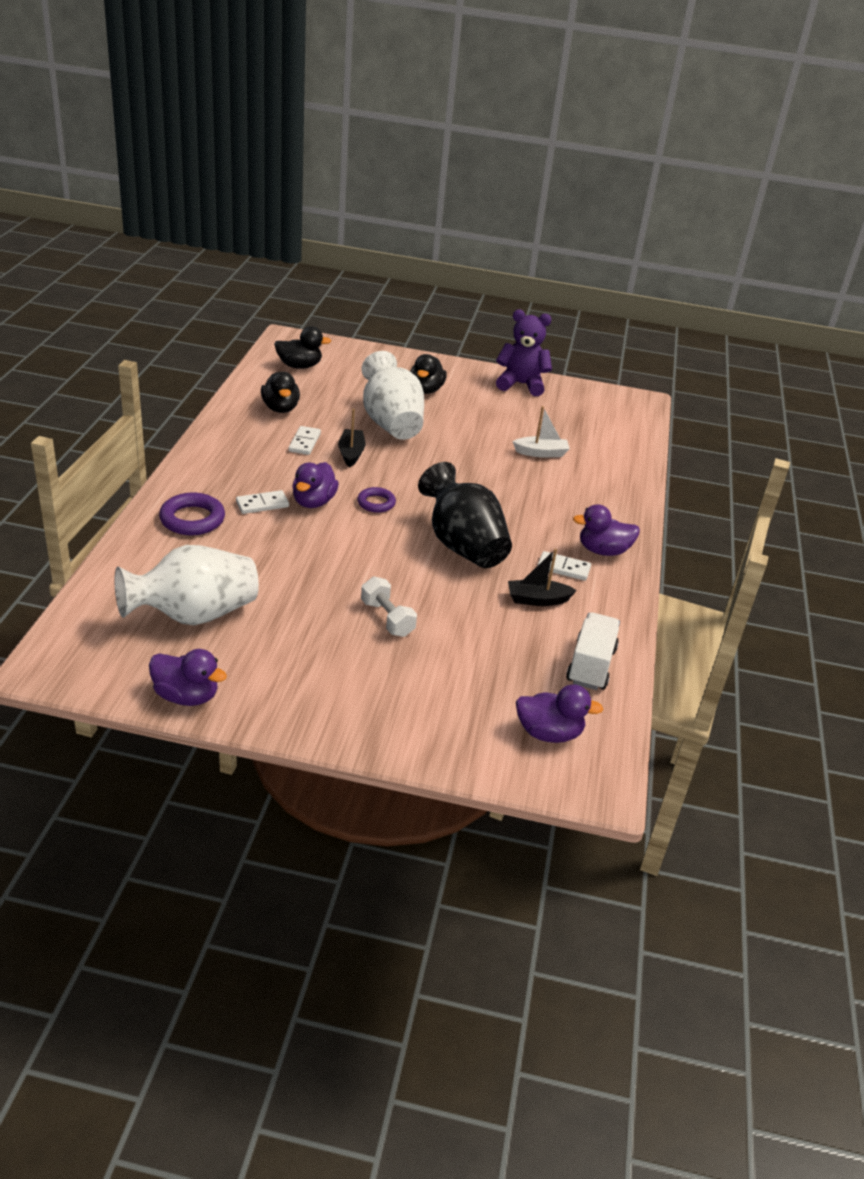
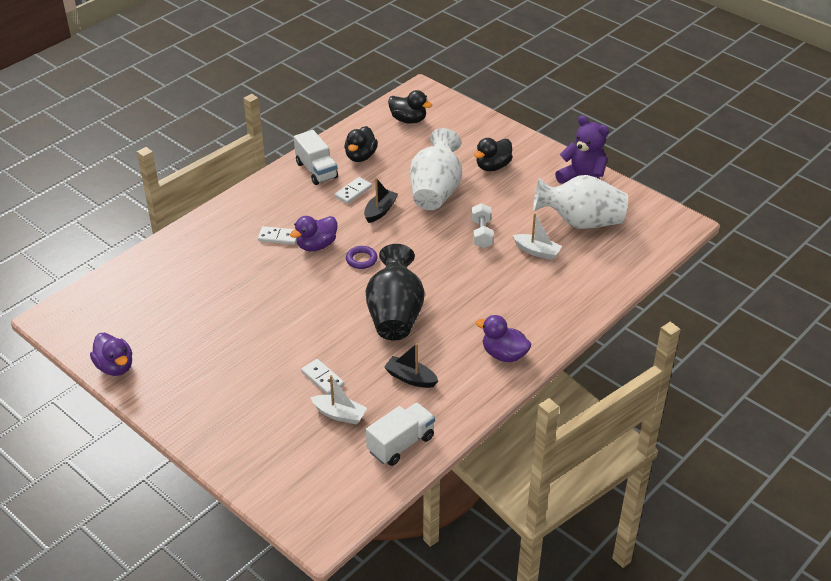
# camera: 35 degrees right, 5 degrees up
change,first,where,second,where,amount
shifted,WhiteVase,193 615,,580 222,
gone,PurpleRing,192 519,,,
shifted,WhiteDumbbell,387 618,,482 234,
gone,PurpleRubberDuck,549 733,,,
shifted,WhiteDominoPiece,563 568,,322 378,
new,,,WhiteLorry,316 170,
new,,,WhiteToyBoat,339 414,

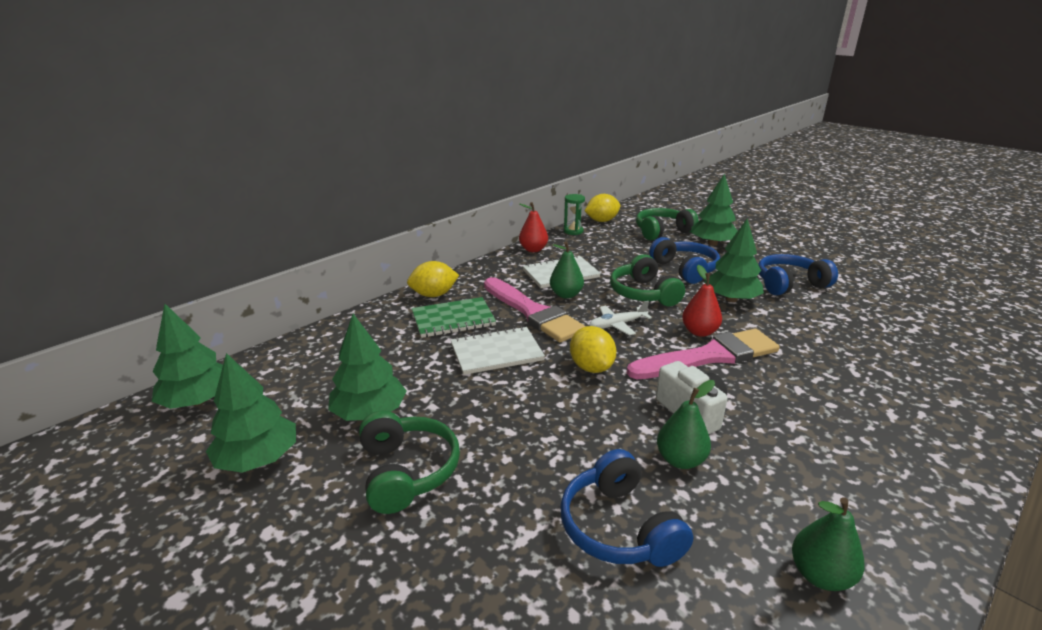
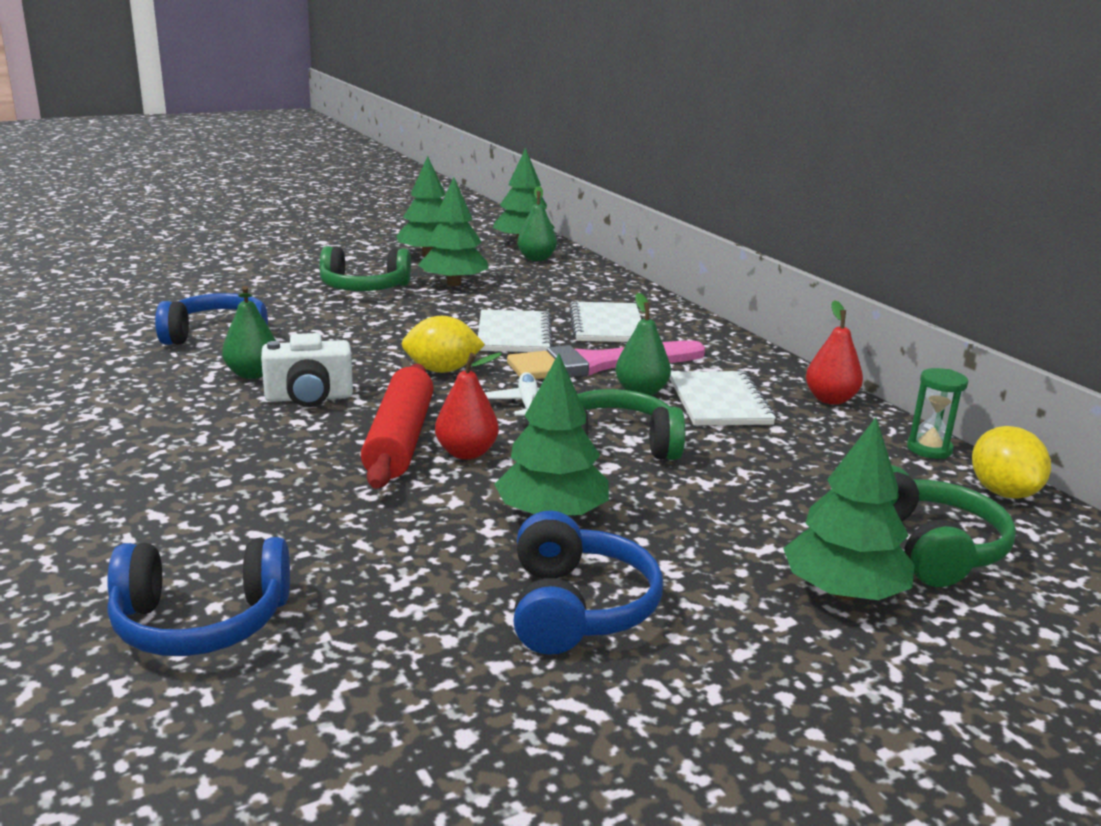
# camera: 105 degrees right, 5 degrees down
change,first,where,second,where,amount
gone,BrightYellowToyLemon,434 295,,,
repainted,GreenNotepad,453 319,WhiteNotepad,606 325,
swapped,RosePinkPaintbrush,709 356,RedDoughRoller,400 440,
shifted,RoyalBlueHeadset,685 269,,201 622,
shifted,GreenPearFruit,820 575,,536 258,

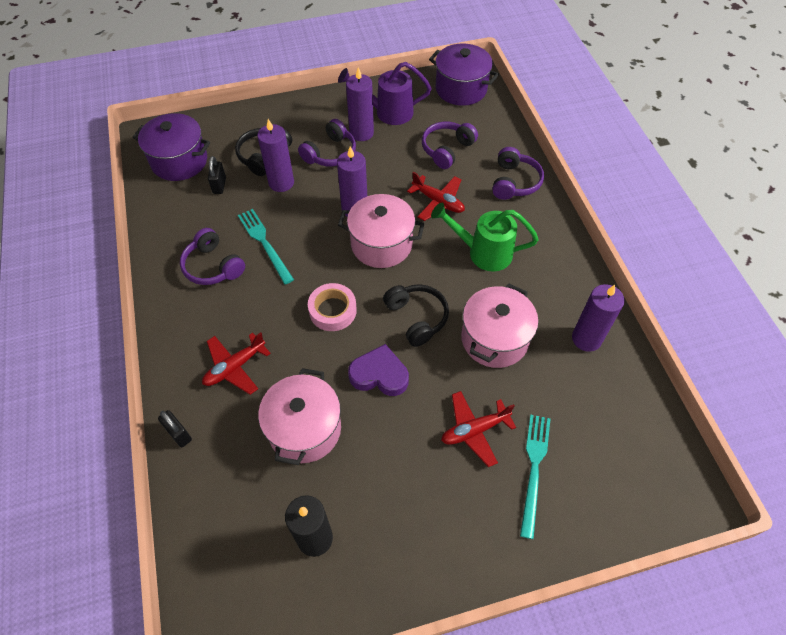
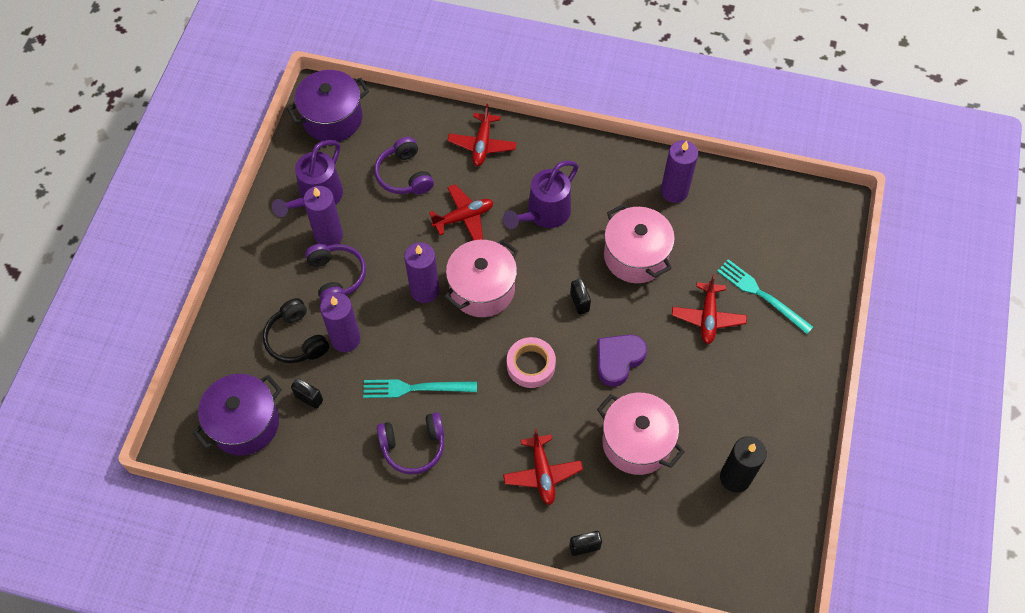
# camera: 60 degrees left, 5 degrees up
change,first,where,second,where,amount
swapped,JetBlackHeadset,417 318,JetBlackSmallLock,579 302,
repainted,GreenWateringPot,483 252,PurpleWateringPot,544 214,
swapped,PurpleHeadset,514 182,RedAeroplane,482 144,

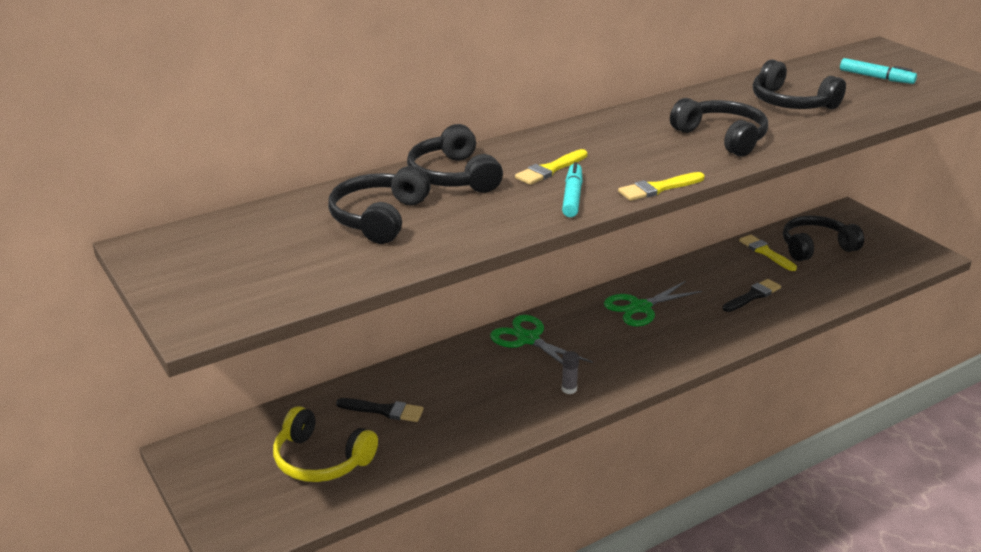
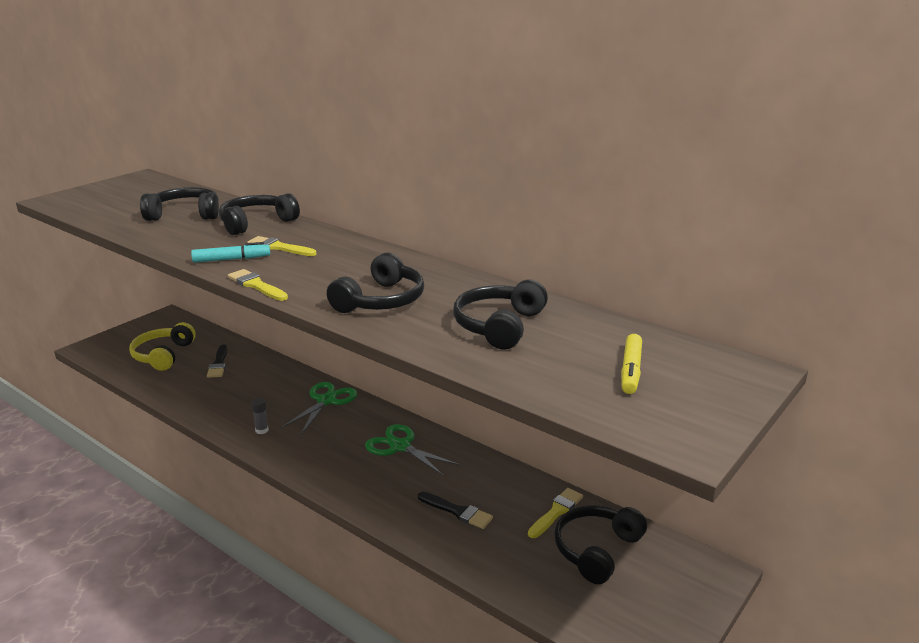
# camera: 70 degrees right, 5 degrees down
change,first,where,second,where,amount
rotated,JetBlackHeadset,816 247,,596 550,105 degrees counterclockwise
repainted,TurquoiseMarkerPen,876 77,BrightYellowMarkerPen,630 370,

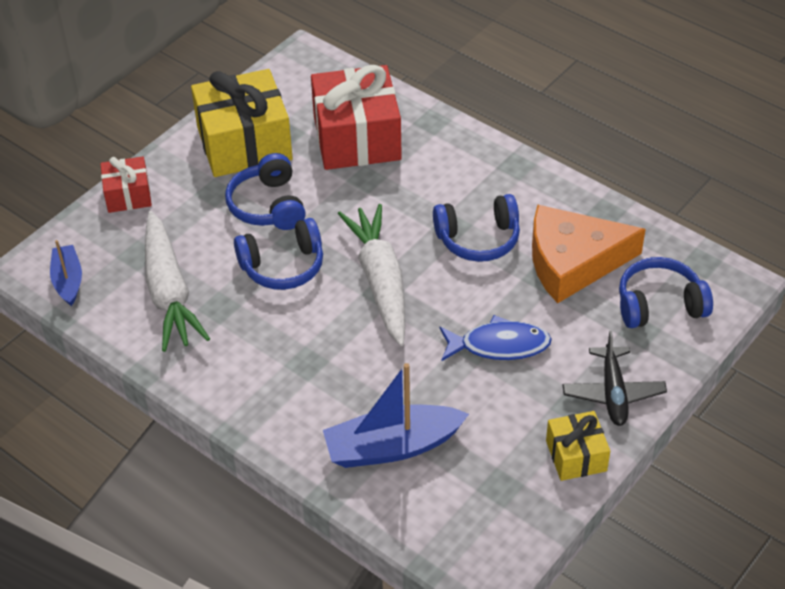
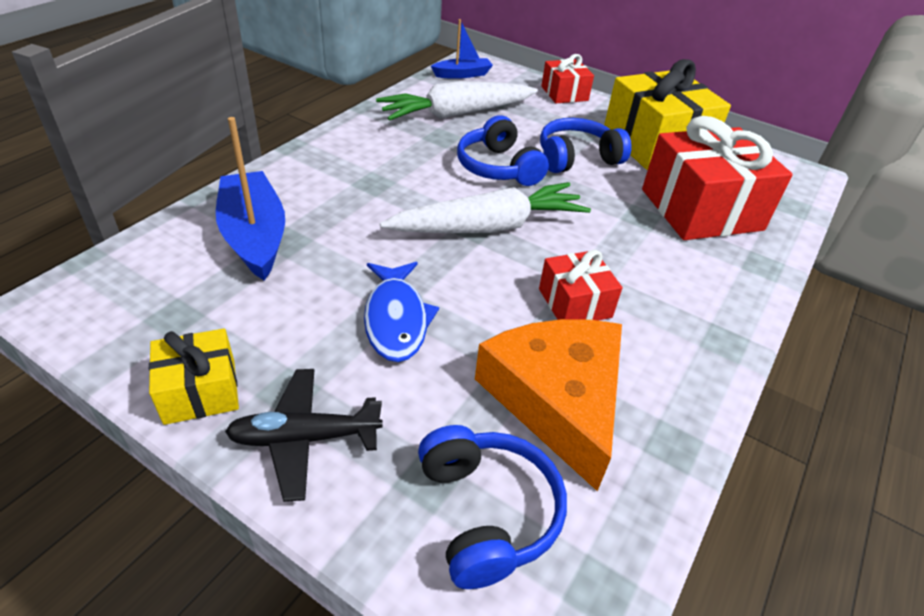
# camera: 80 degrees right, 5 degrees down
change,first,where,second,where,amount
swapped,RoyalBlueHeadset,478 239,RedGift,575 303,

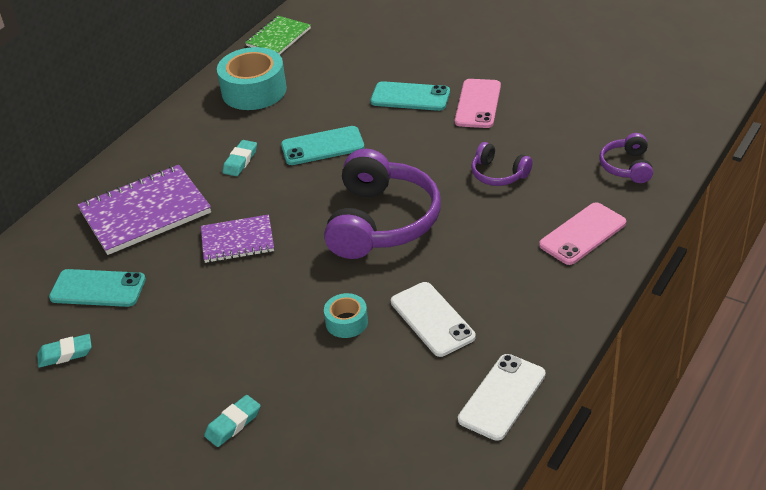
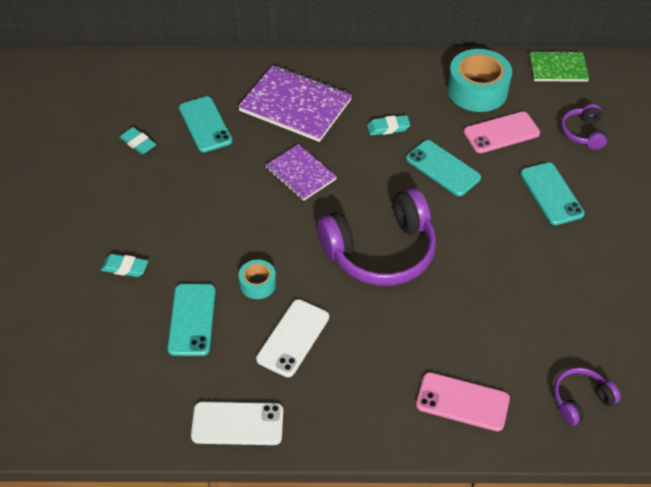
# camera: 55 degrees right, 10 degrees up
change,first,where,second,where,amount
shifted,RosePinkSmartphone,478 104,,501 133,
shifted,PurpleHeadset,498 174,,583 133,
new,,,TurquoiseSmartphone,192 319,

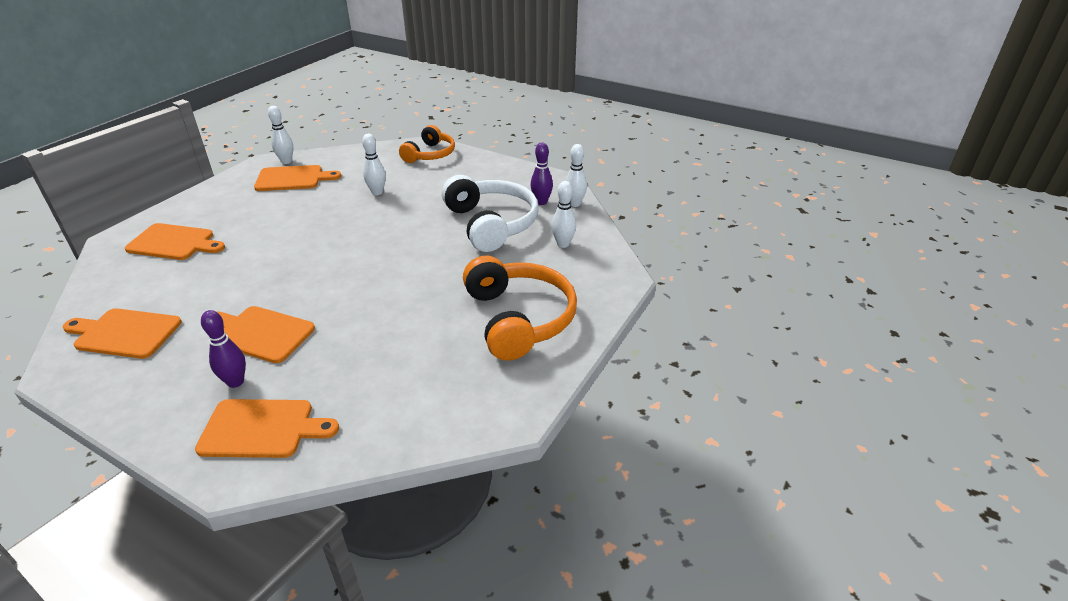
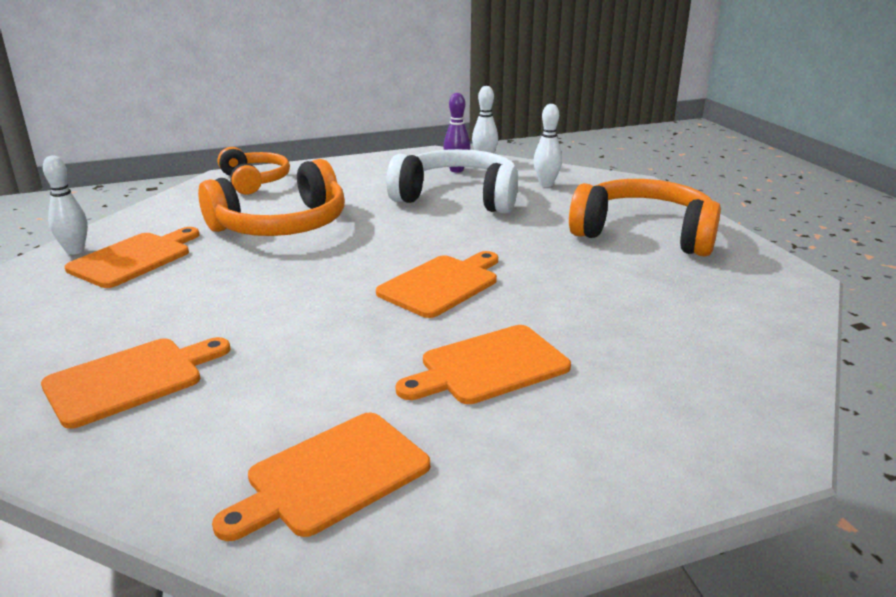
# camera: 50 degrees left, 10 degrees down
change,first,where,second,where,amount
shifted,OrangeColouredCuttingBoard,262 428,,441 284,
gone,PurpleBowlingPin,235 382,,,
swapped,WhiteBowlingPin,377 192,OrangeColouredHeadset,281 225,

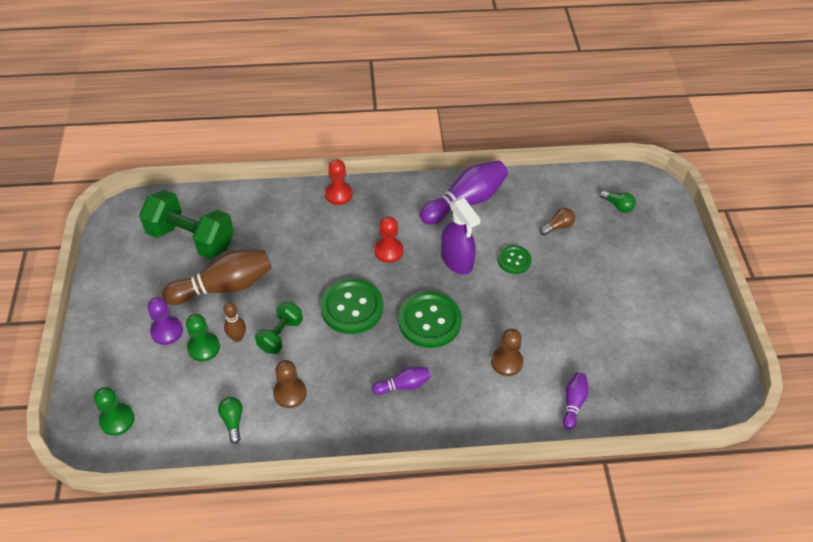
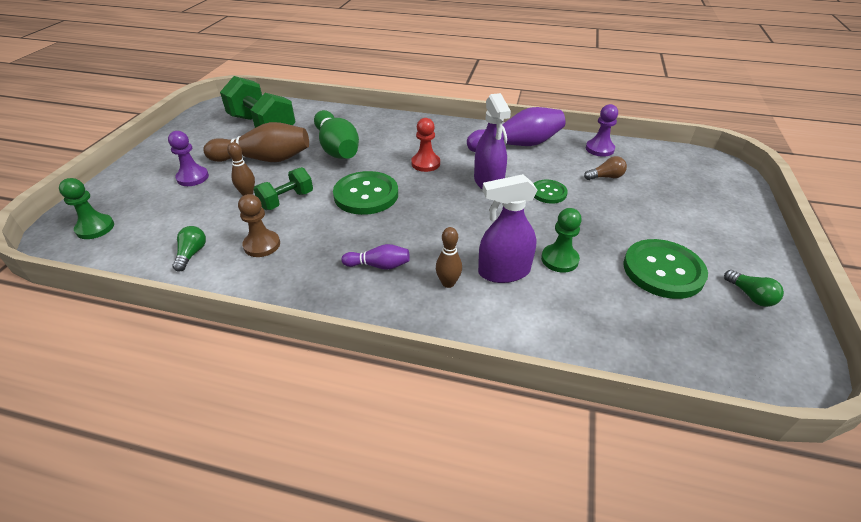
# camera: 20 degrees right, 10 degrees down
change,first,where,second,where,amount
shifted,GreenPawn,204 348,,559 259,
gone,RedPawn,338 194,,,
shifted,GreenShirtButton,429 321,,663 270,
swapped,RussetPawn,506 362,PurpleSprayCleaner,503 272,
gone,PurpleBowlingPin,573 403,,,
shifted,GreenBulb,617 206,,750 296,
new,,,GreenBowlingPin,337 148,
new,,,RussetBowlingPin,448 283,
new,,,PurplePawn,599 149,

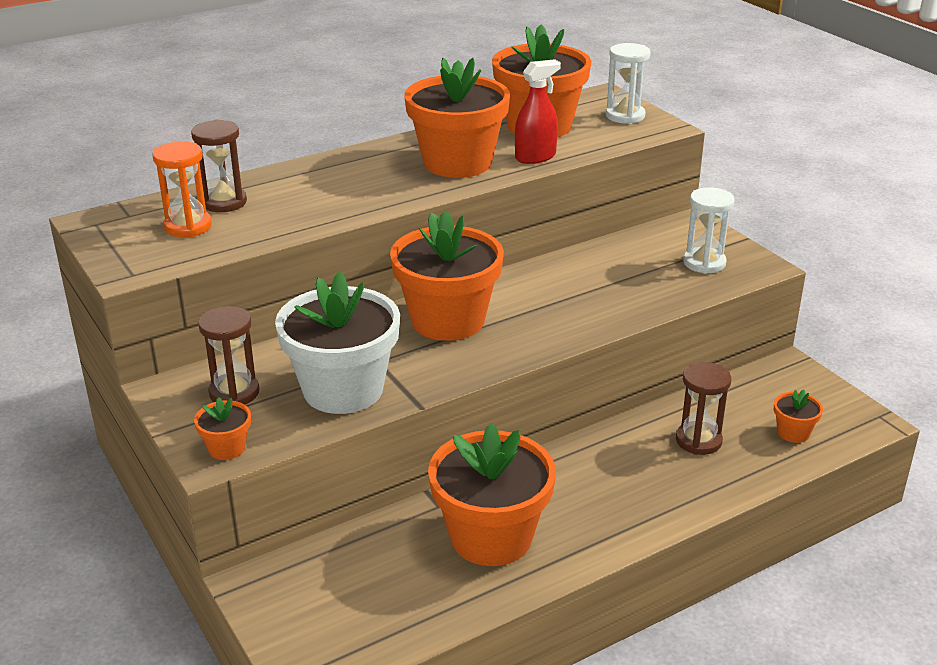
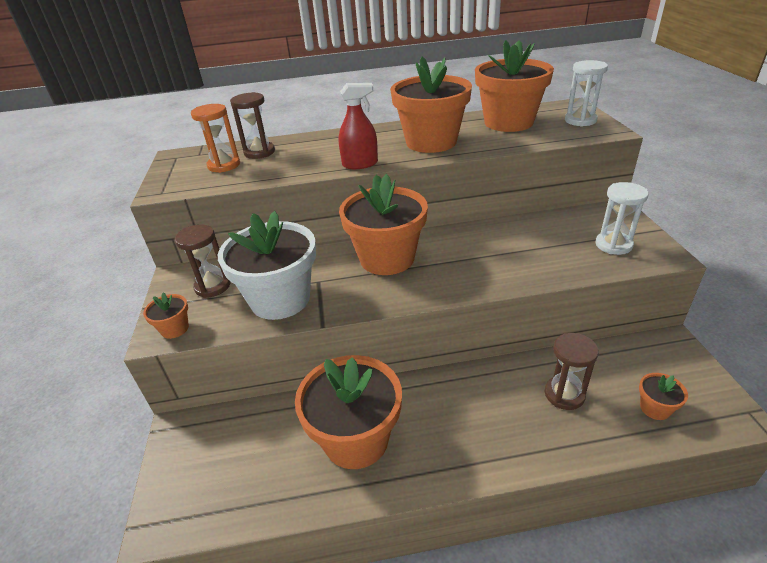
# camera: 25 degrees right, 5 degrees up
change,first,where,second,where,amount
shifted,RedSprayCleaner,535 157,,360 164,

